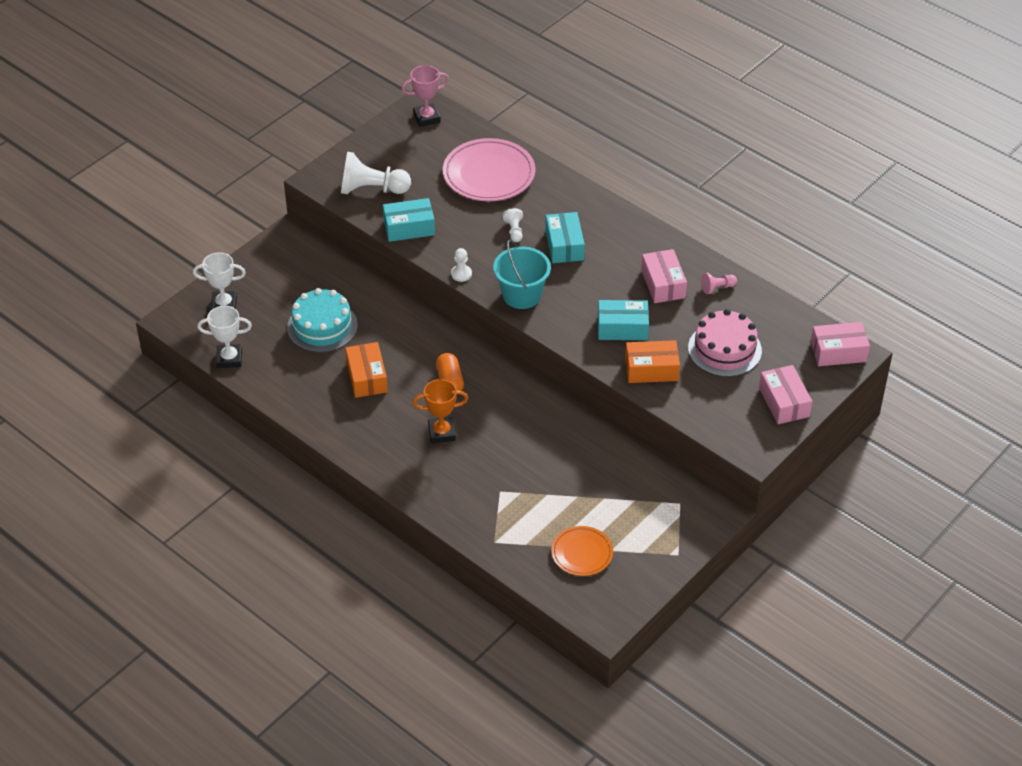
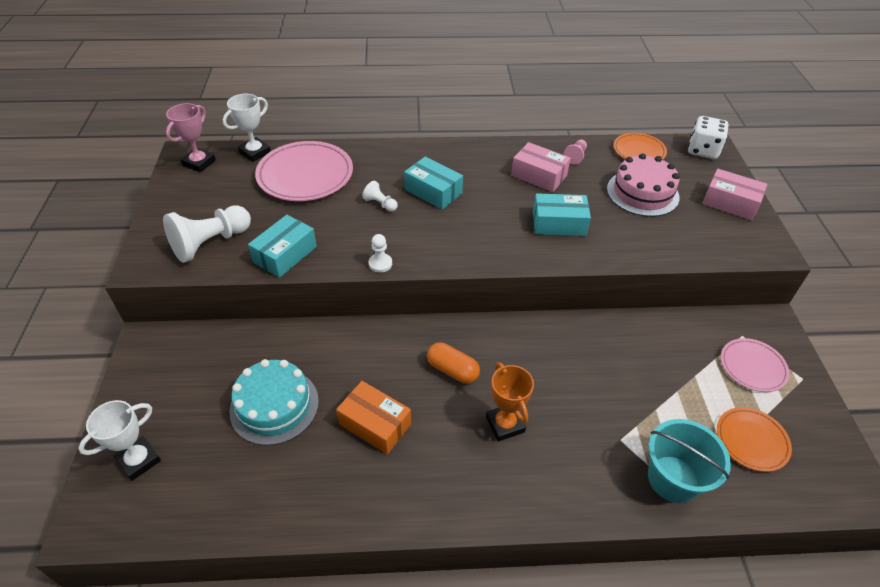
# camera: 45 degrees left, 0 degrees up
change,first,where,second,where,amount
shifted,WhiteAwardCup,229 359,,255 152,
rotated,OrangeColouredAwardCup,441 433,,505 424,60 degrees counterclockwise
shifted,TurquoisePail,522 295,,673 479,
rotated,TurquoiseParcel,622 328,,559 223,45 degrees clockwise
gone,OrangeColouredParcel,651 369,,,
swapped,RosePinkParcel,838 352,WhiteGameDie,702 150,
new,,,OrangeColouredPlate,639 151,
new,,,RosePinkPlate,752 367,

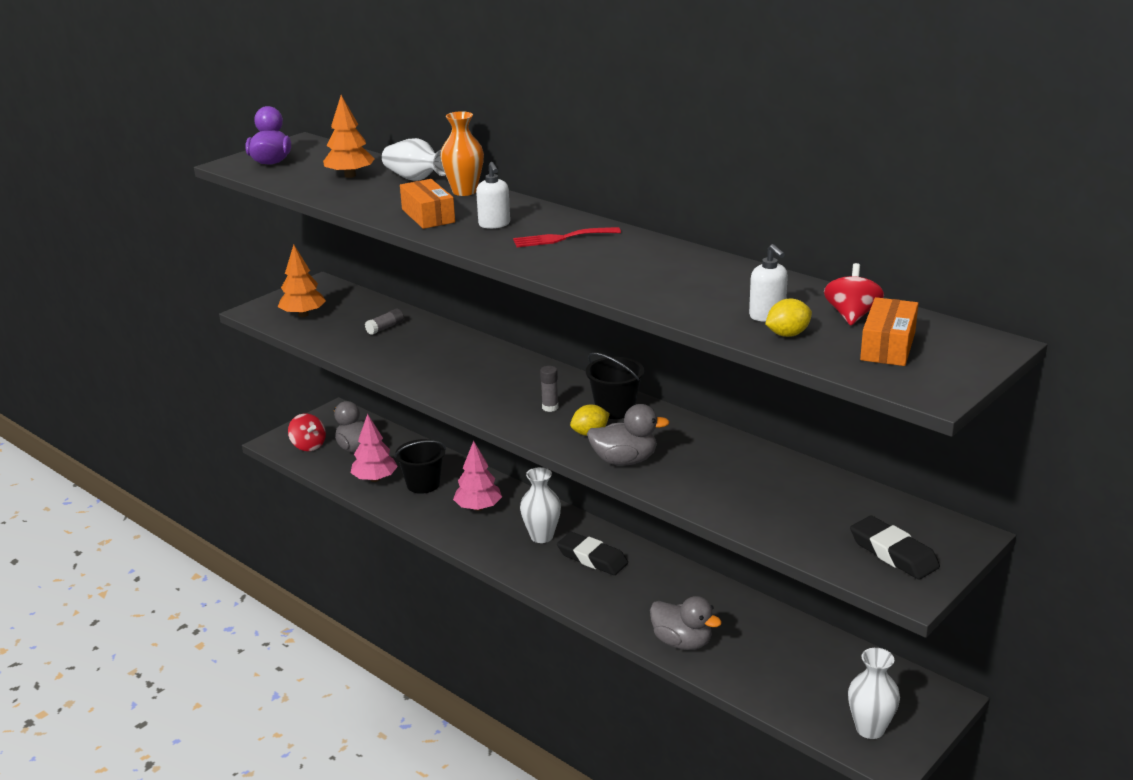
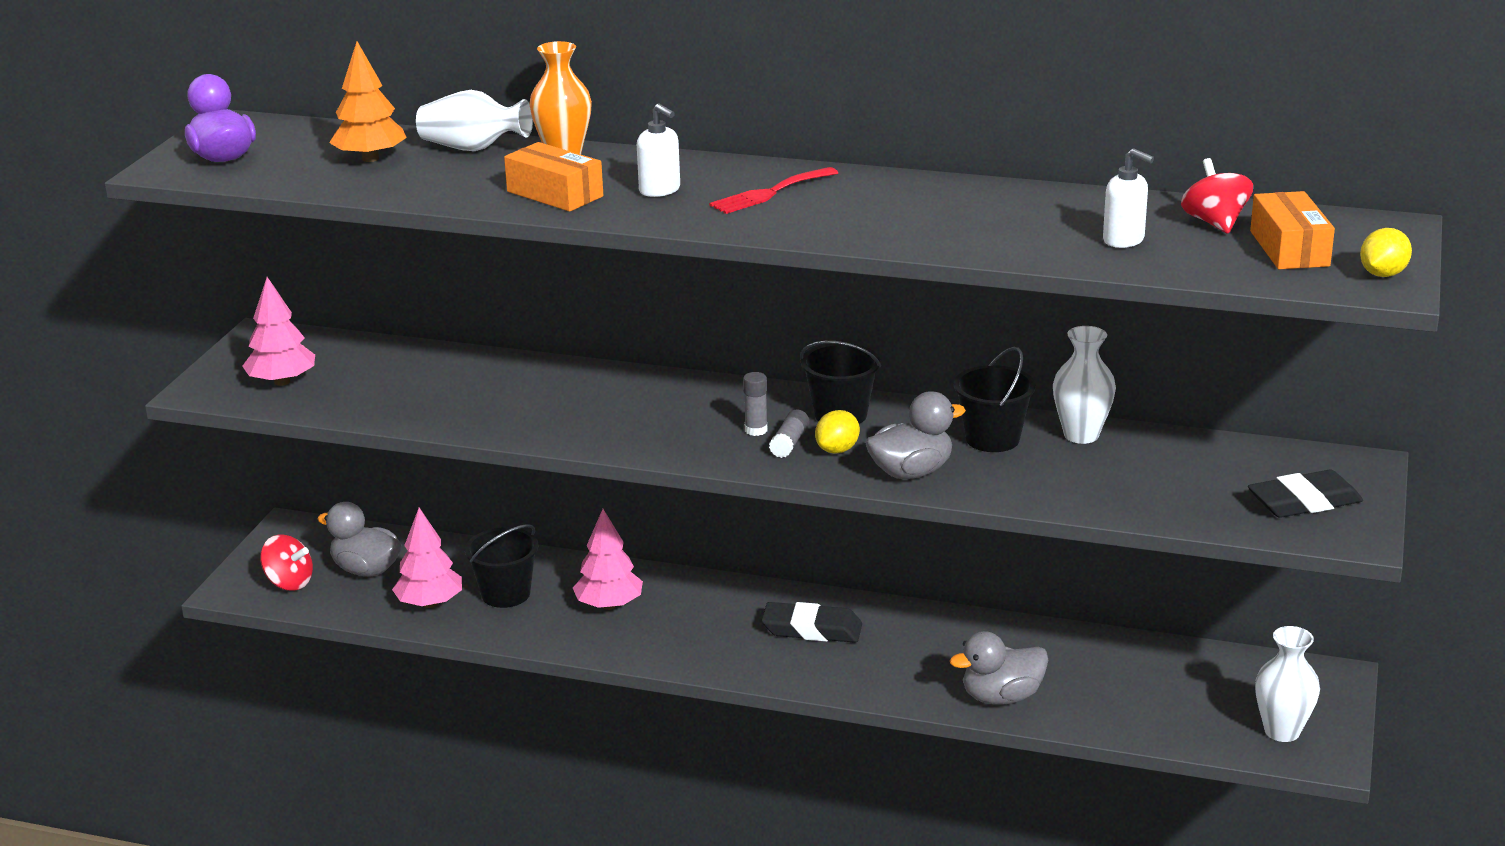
# camera: 25 degrees left, 0 degrees up
change,first,where,second,where,amount
repainted,OrangeColouredToyTree,303 315,RosePinkToyTree,282 382,
shifted,GrayGlueStick,385 328,,789 443,
shifted,WhiteVase,541 536,,1081 435,
rotated,GrayRubberDuck,682 642,,1001 697,150 degrees clockwise
shifted,BrightYellowToyLemon,787 334,,1382 274,
rotated,JetBlackEraser,893 553,,1304 502,45 degrees counterclockwise
new,,,JetBlackPail,992 439,

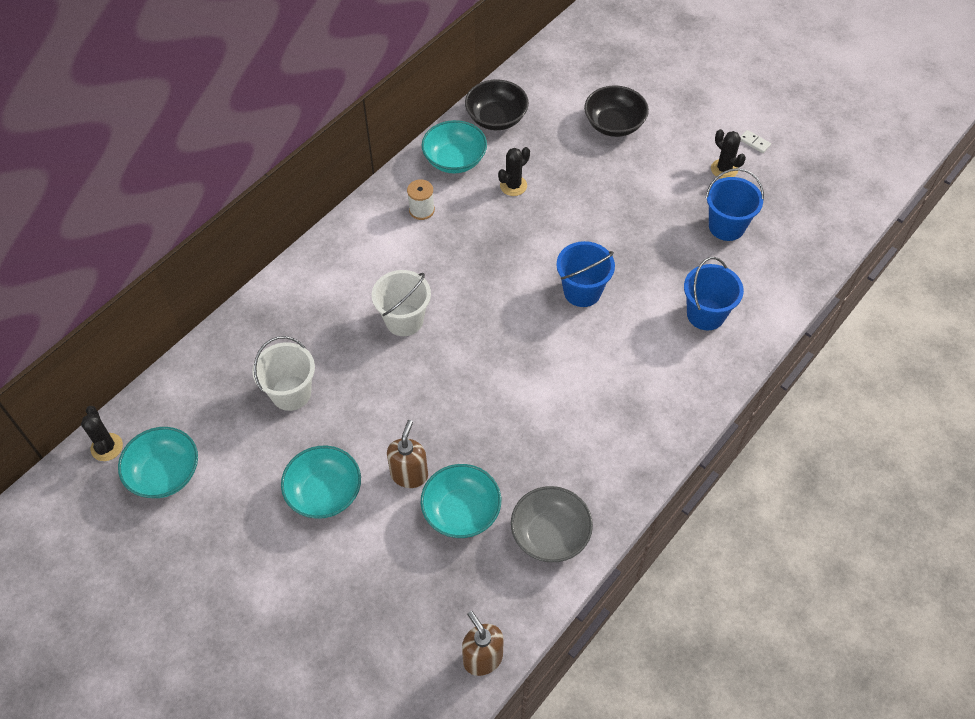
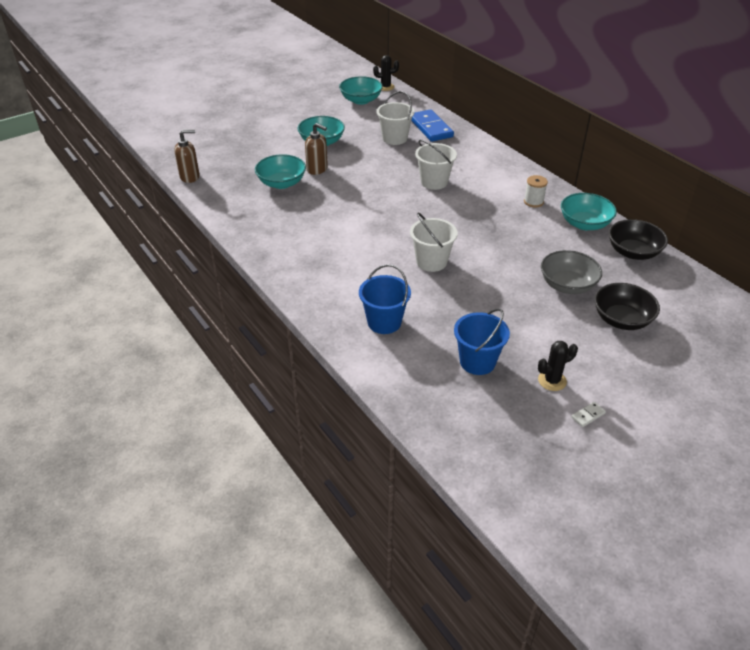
# camera: 105 degrees right, 15 degrees down
change,first,where,second,where,amount
gone,JetBlackPricklyPlant,513 186,,,
shifted,GrayBowl,550 534,,567 285,
repainted,RoyalBluePail,582 291,WhitePail,431 262,
new,,,RoyalBlueDominoPiece,430 128,

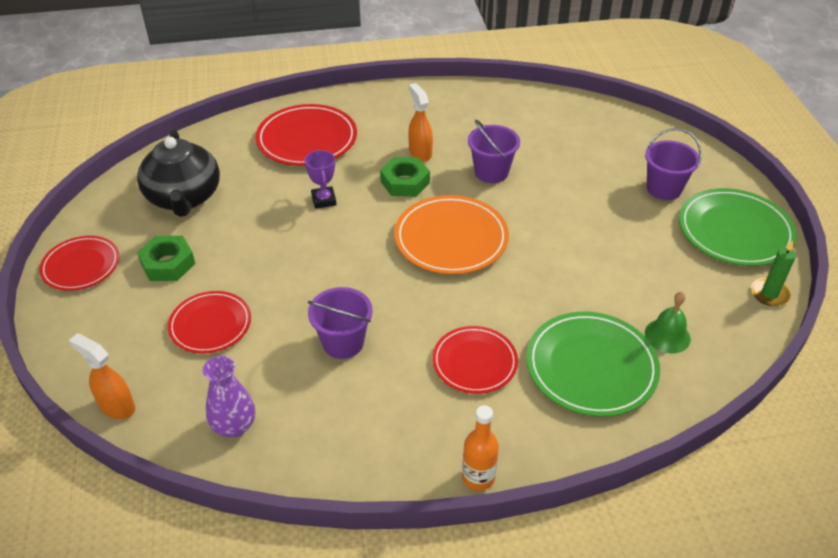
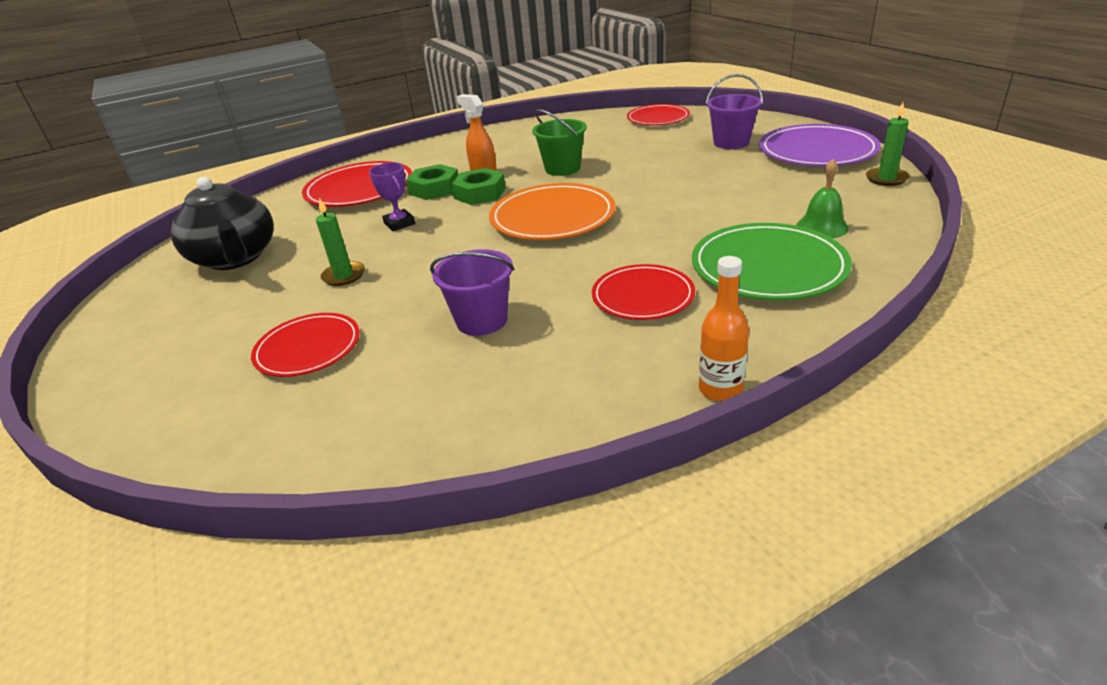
# camera: 15 degrees left, 10 degrees down
change,first,where,second,where,amount
shifted,RedPlate,81 266,,658 118,
gone,OrangeColouredSprayCleaner,116 406,,,
shifted,GreenHexagonNut,168 263,,434 189,
gone,PurpleVase,234 426,,,
repainted,PurplePail,491 172,GreenPail,562 168,
repainted,GreenPlate,734 231,PurplePlate,817 151,
new,,,GreenPillarCandle,344 276,

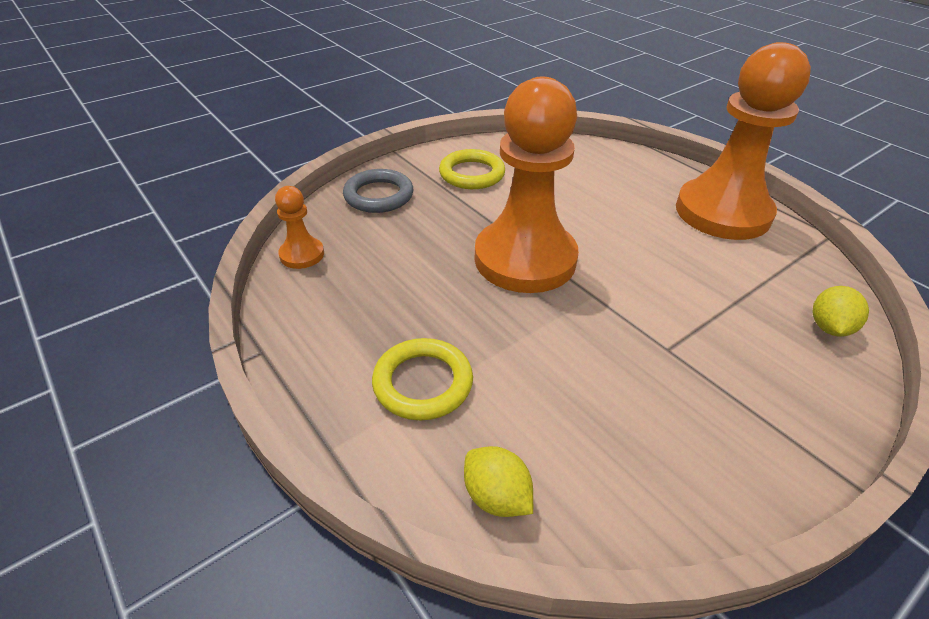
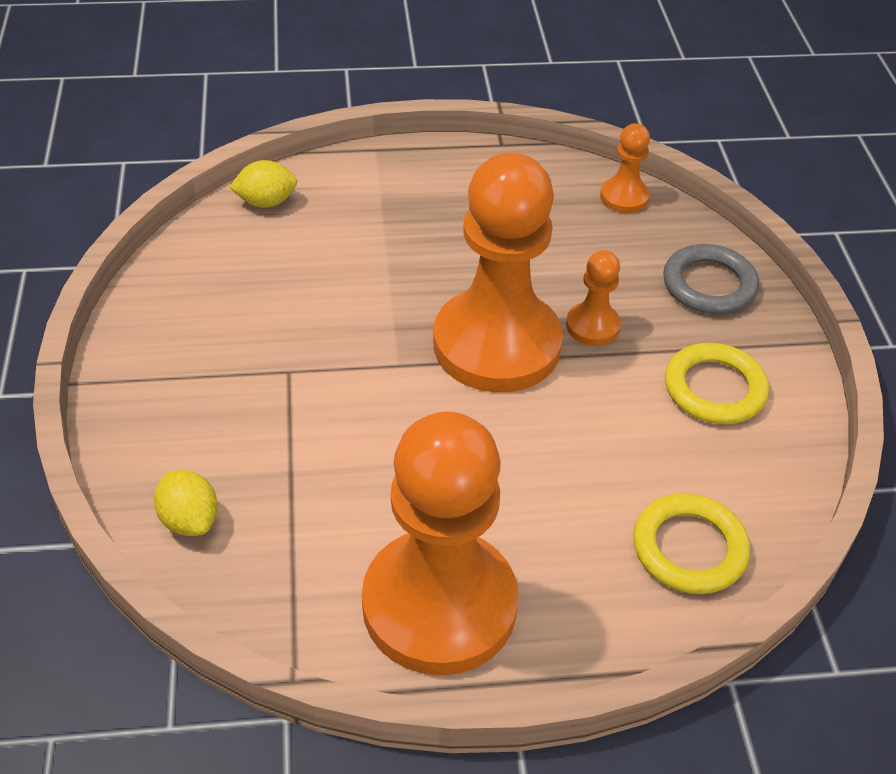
# camera: 120 degrees right, 5 degrees up
change,first,where,second,where,amount
shifted,BrightYellowRing,423 383,,689 548,
new,,,OrangeColouredPawn,592 326,

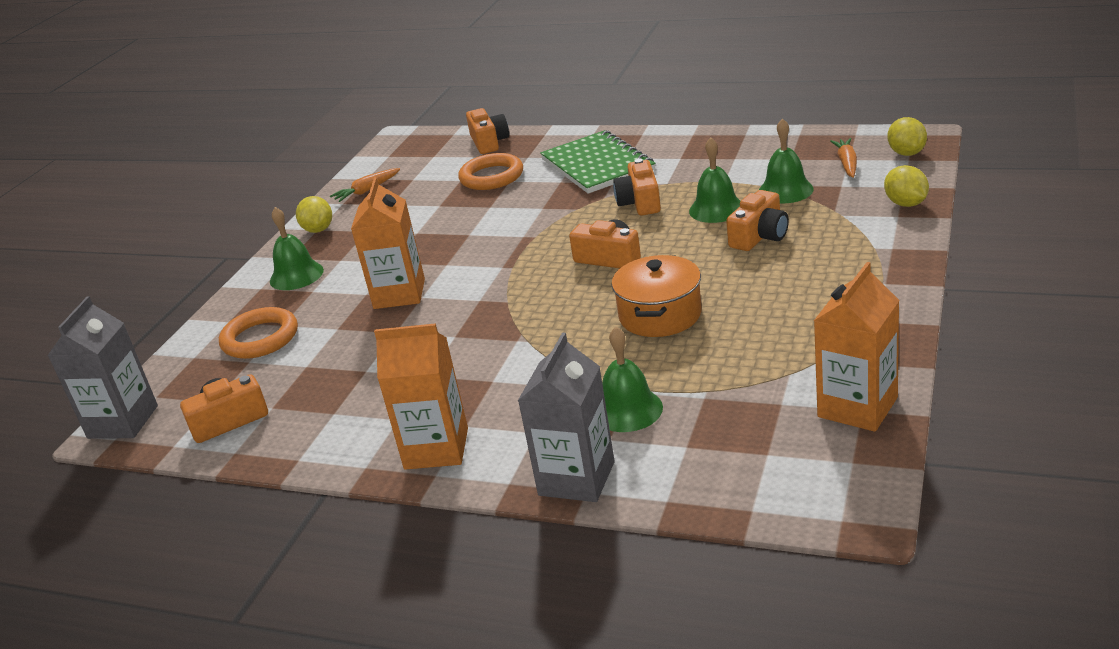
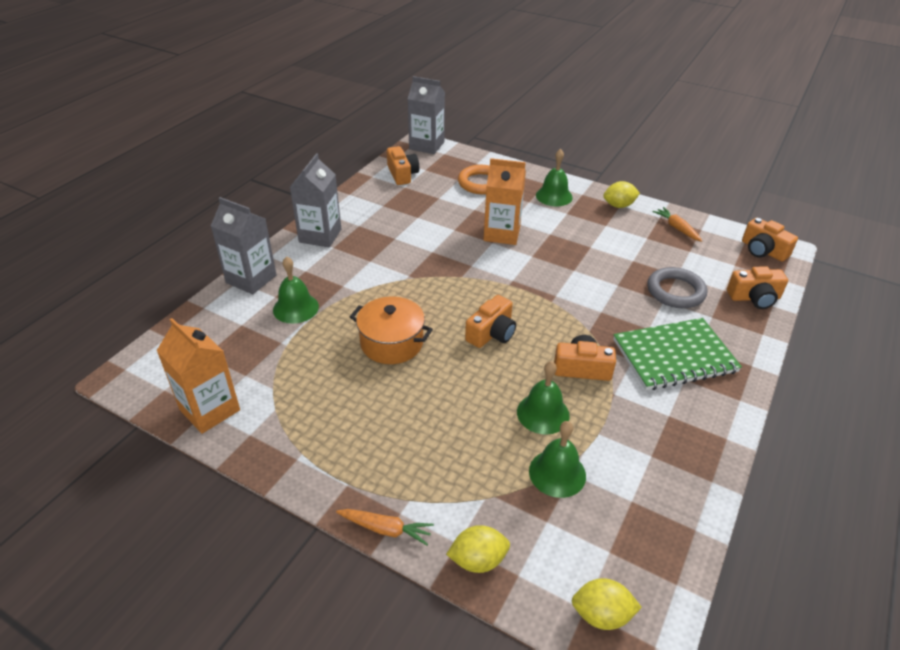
# camera: 95 degrees right, 10 degrees up
change,first,where,second,where,amount
repainted,OrangeColouredMilkCarton,436 448,GrayMilkCarton,320 236,
repainted,OrangeColouredRing,491 177,GrayRing,675 291,
shifted,OrangeColouredCamera,760 236,,763 250,
shifted,OrangeColouredRootVegetable,847 163,,385 529,

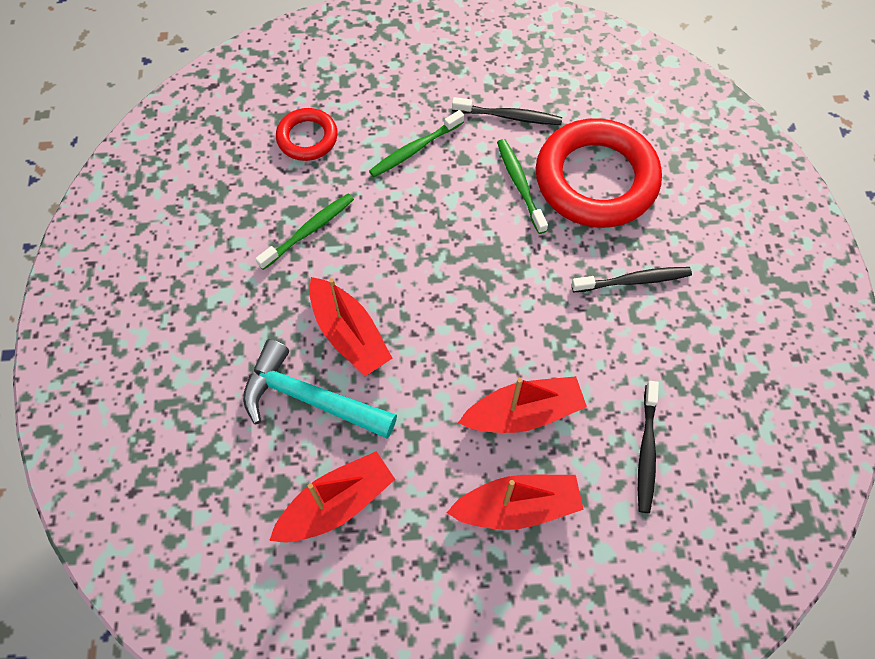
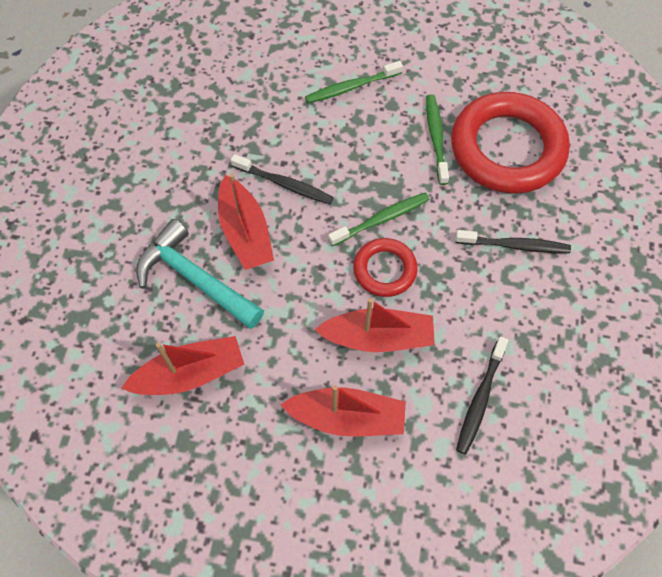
# camera: 15 degrees right, 0 degrees up
change,first,where,second,where,amount
shifted,GreenDentalBrush,309 231,,381 219,
shifted,RedRing,307 138,,385 270,
shifted,JetBlackDentalBrush,509 116,,284 184,

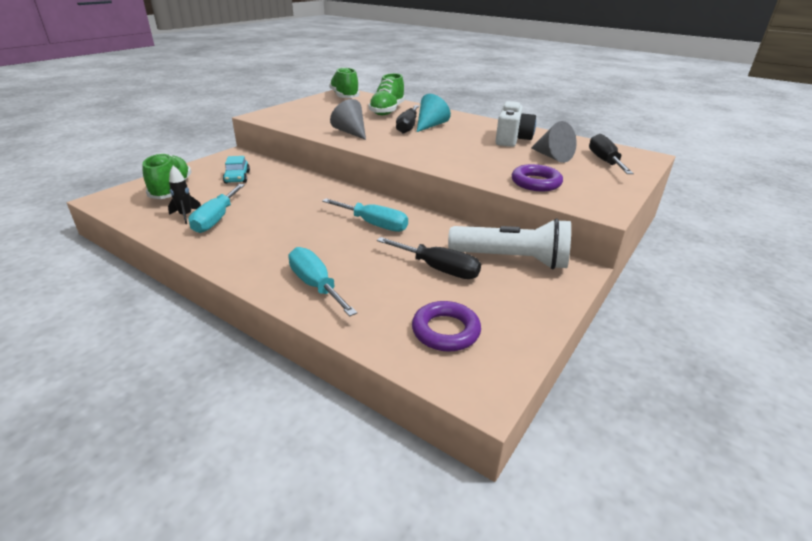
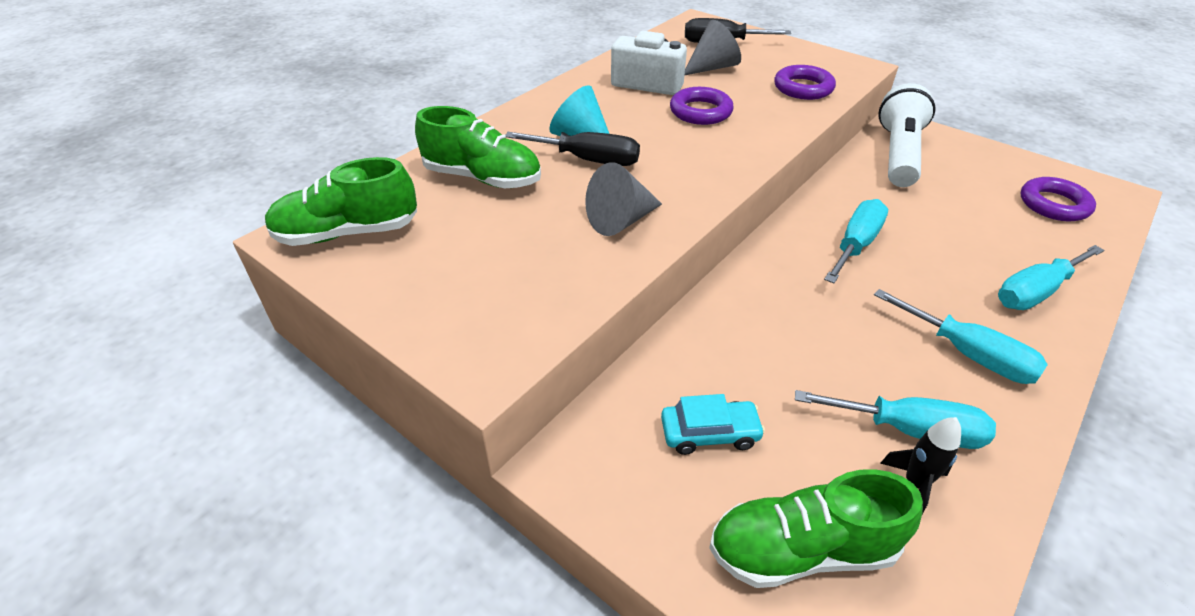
# camera: 85 degrees left, 10 degrees up
change,first,where,second,where,amount
gone,JetBlackScrewdriver,438 269,,,
new,,,PurpleRing,700 112,
new,,,TurquoiseScrewdriver,968 354,

